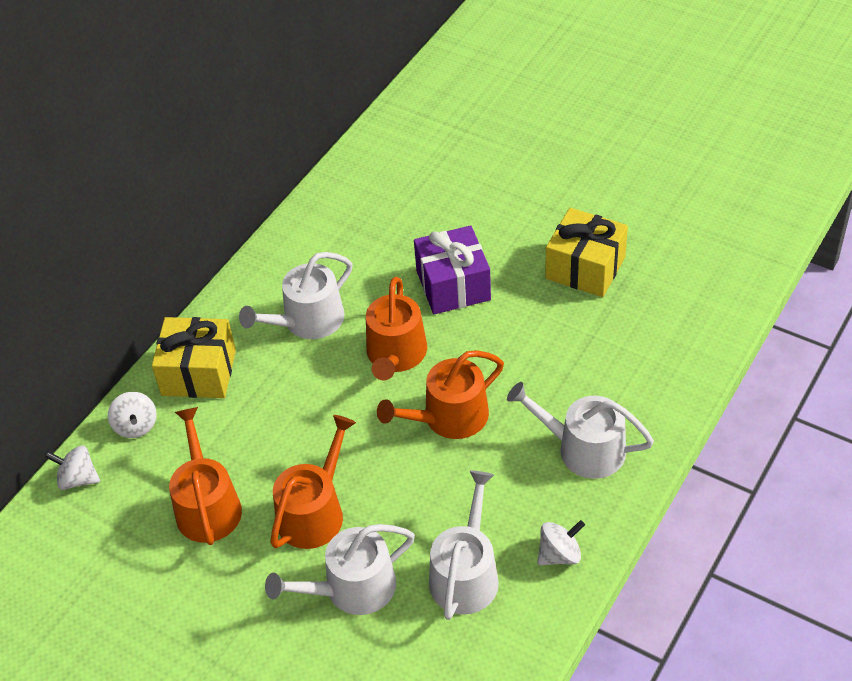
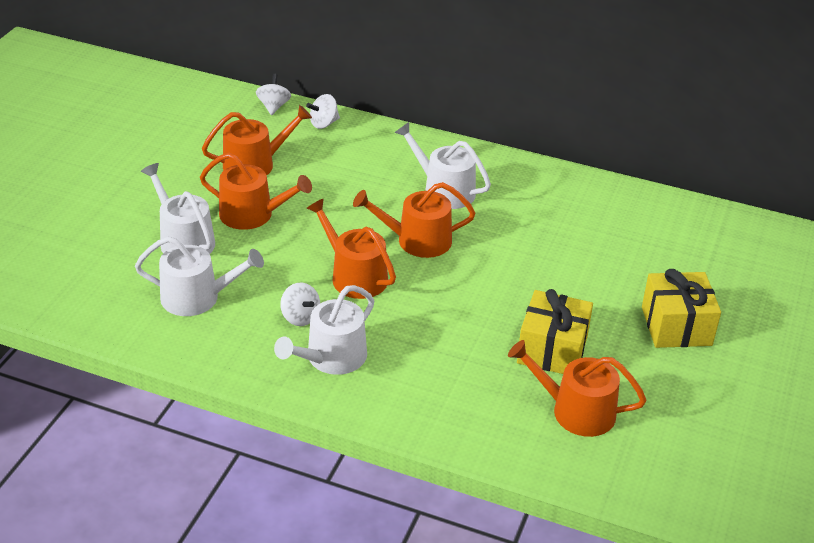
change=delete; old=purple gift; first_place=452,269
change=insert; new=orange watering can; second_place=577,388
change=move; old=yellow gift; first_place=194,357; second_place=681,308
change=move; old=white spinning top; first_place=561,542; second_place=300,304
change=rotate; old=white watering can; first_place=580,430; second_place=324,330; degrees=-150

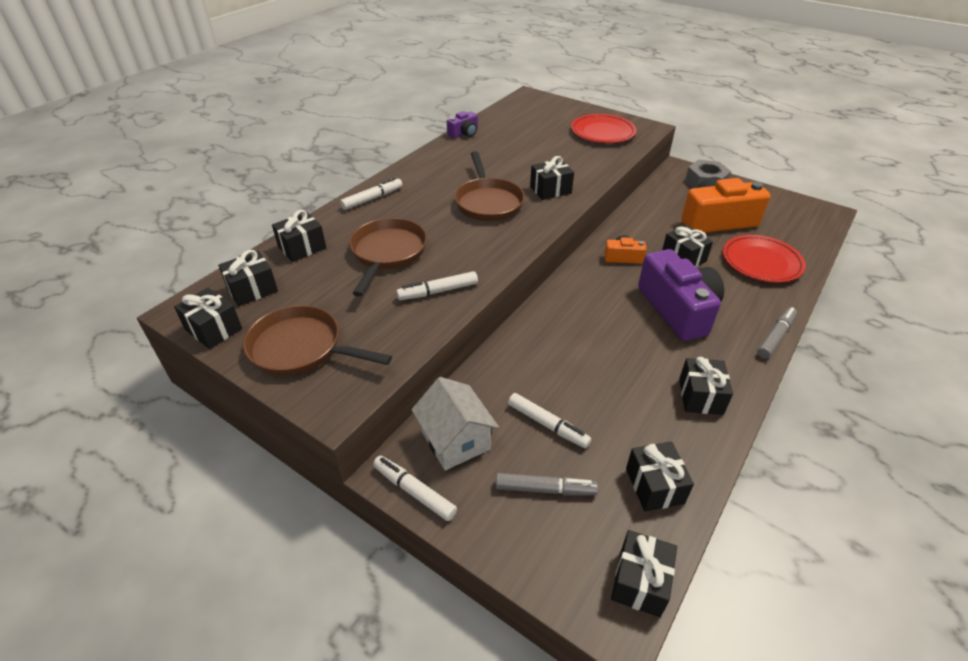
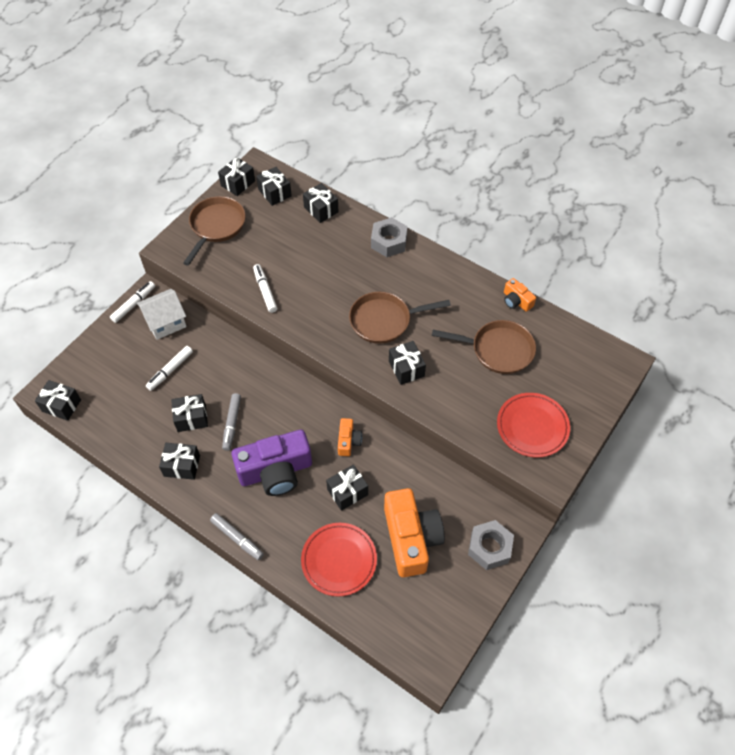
change=move; old=brown pan; first_place=388,257; second_place=484,347
change=move; old=grey marker; first_place=547,484; second_place=231,422
change=move; old=black gift; first_place=660,476; second_place=189,413
change=replace; old=white marker; new=grey nut; first_place=371,193; second_place=389,237
change=recolor; old=purple camera; new=orange camera; first_place=462,124; second_place=520,295

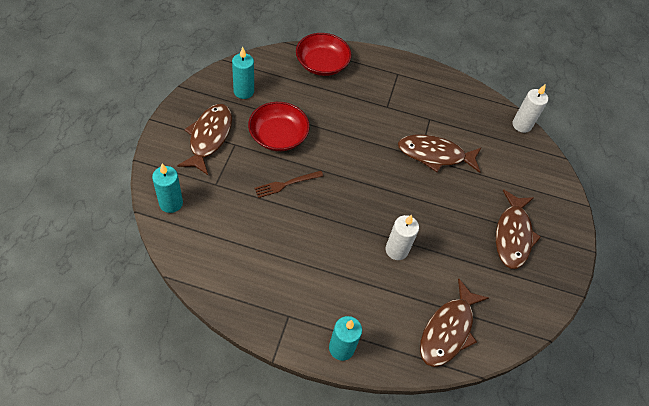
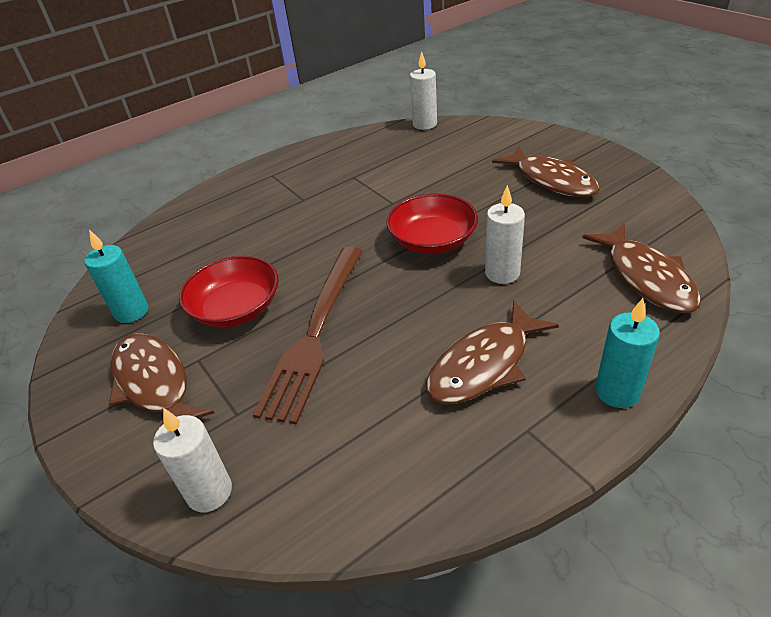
change=move; old=red bowl; first_place=323,54; second_place=432,223
change=move; old=brown fish; first_place=439,154; second_place=492,352
change=recolor; old=turquoise candle; new=white candle; first_place=167,188; second_place=192,460
change=resize; old=brown fork; first_place=288,184; second_place=308,336; factor=2.08

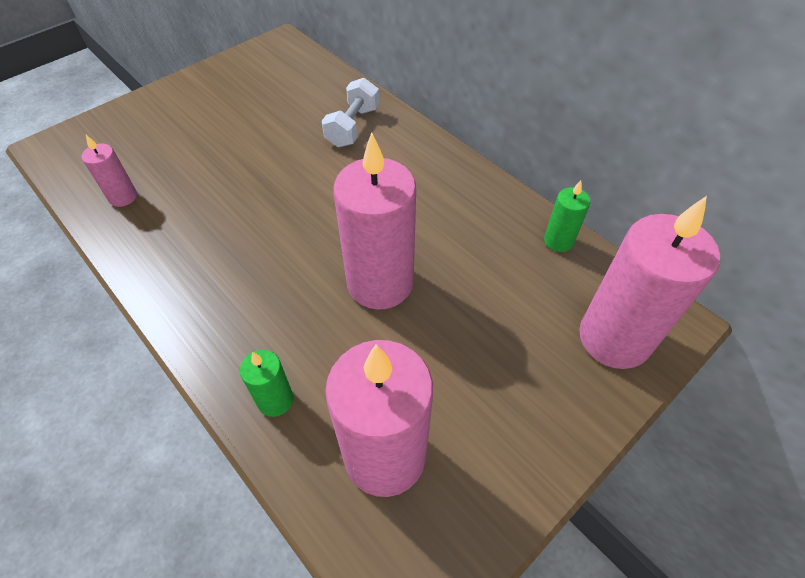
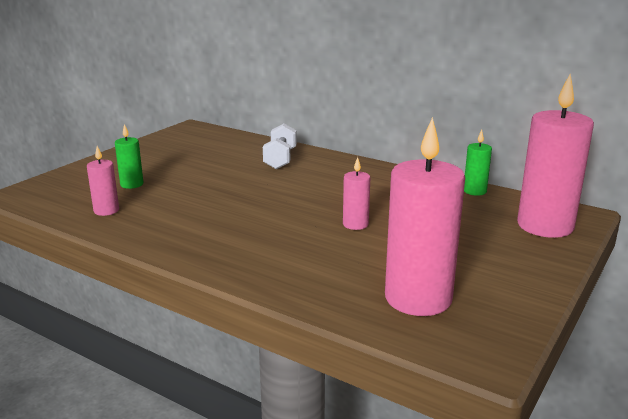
change=move; old=green candle; first_place=267,383; second_place=129,156
change=resize; old=pink candle; first_place=374,221; second_place=356,193; factor=0.47

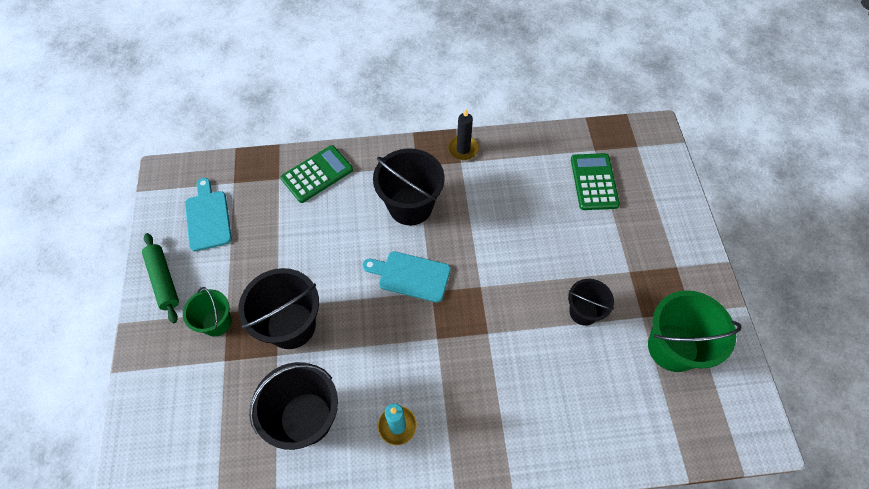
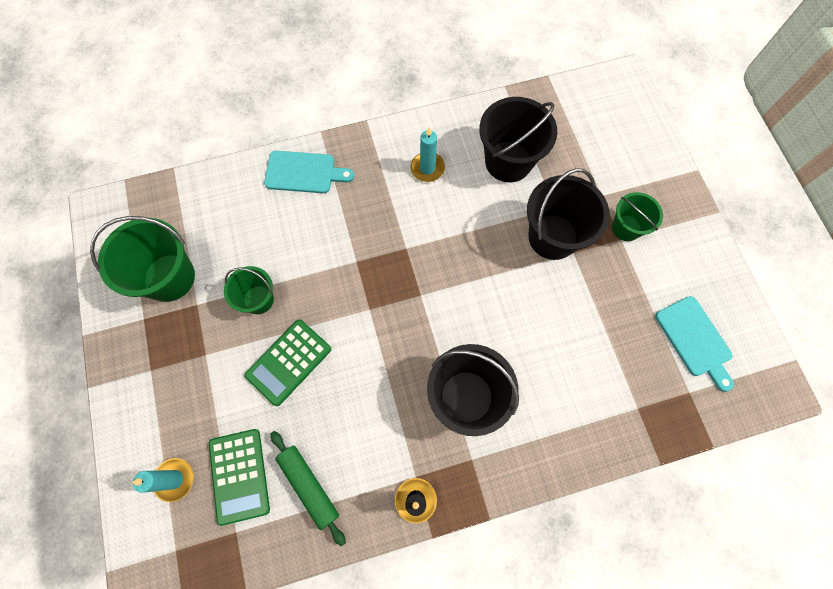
change=insert; new=turquoise candle; second_place=163,480
change=move; old=green rolling pin; first_place=160,278; second_place=308,488
change=move; old=green calculator; first_place=317,174; second_place=287,362
change=move; old=turquoise cutting board; first_place=406,277; second_place=309,172
change=recolor; old=black bucket; new=green bucket; first_place=591,302; second_place=249,290

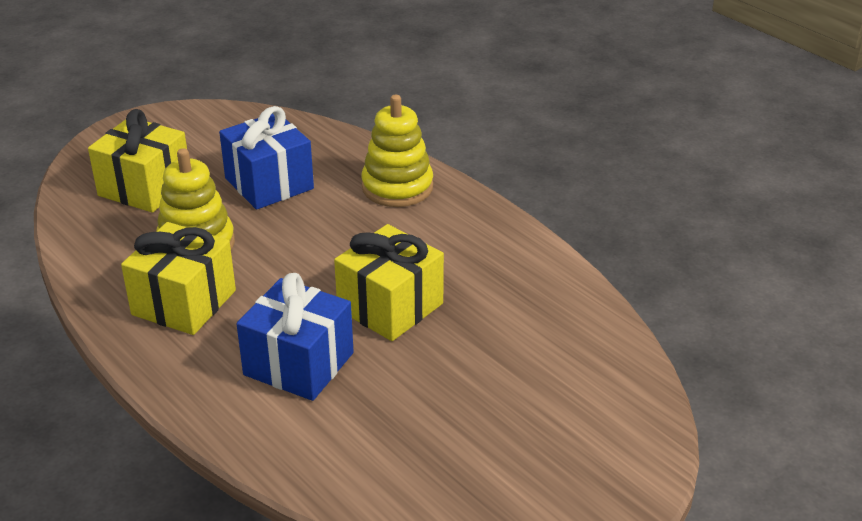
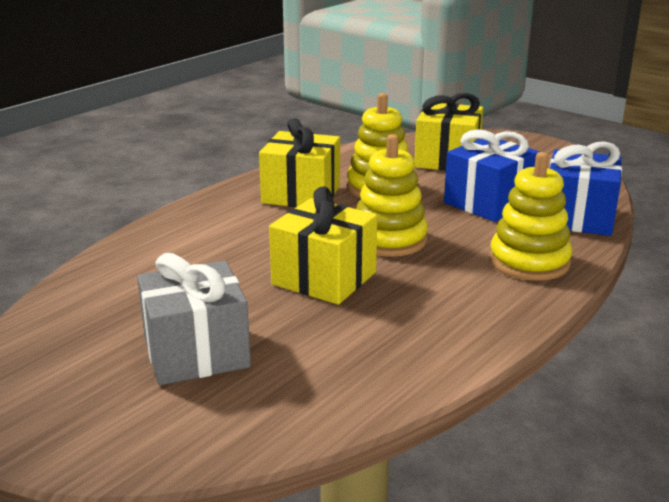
change=insert; new=grey gift; second_place=194,319
change=insert; new=yellow stacking toy; second_place=392,195
change=move; old=blue gift; first_place=295,337; second_place=585,188

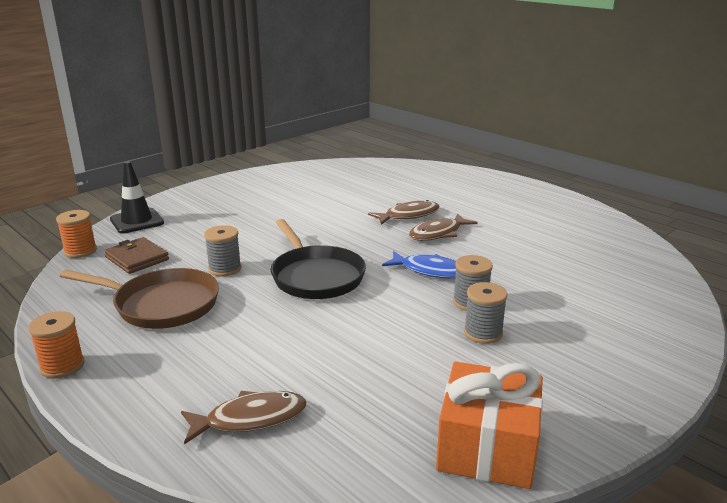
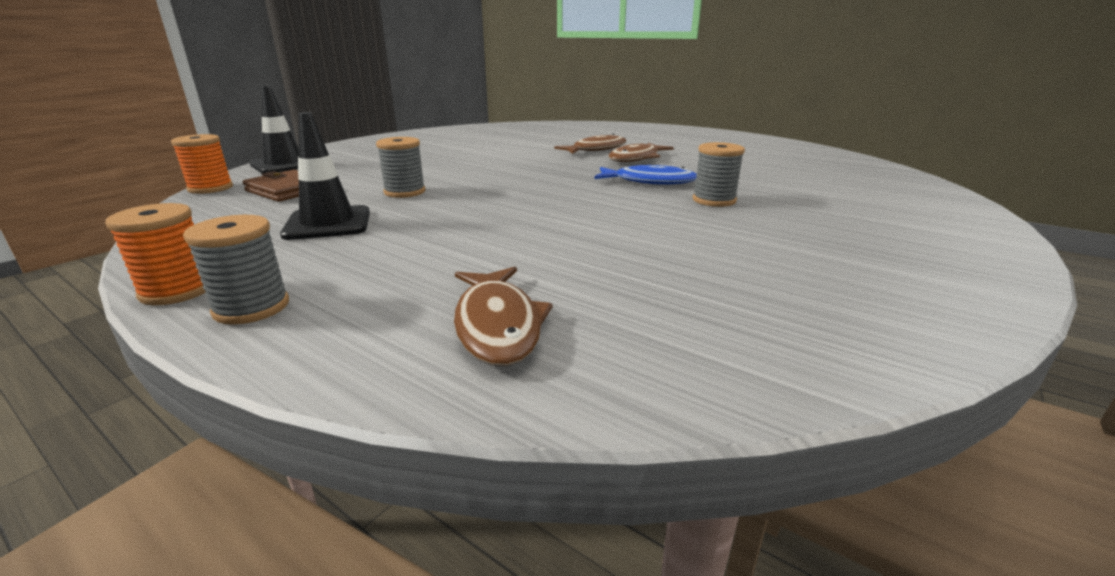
change=delete; old=black pan; first_place=318,259
change=delete; old=orange gift; first_place=489,425
change=move; old=grey spool; first_place=485,313; second_place=236,270
change=replace; old=brown pan; new=black traffic cone; first_place=139,298; second_place=325,176
change=rotate; old=brown fish; first_place=243,418; second_place=503,316; degrees=105

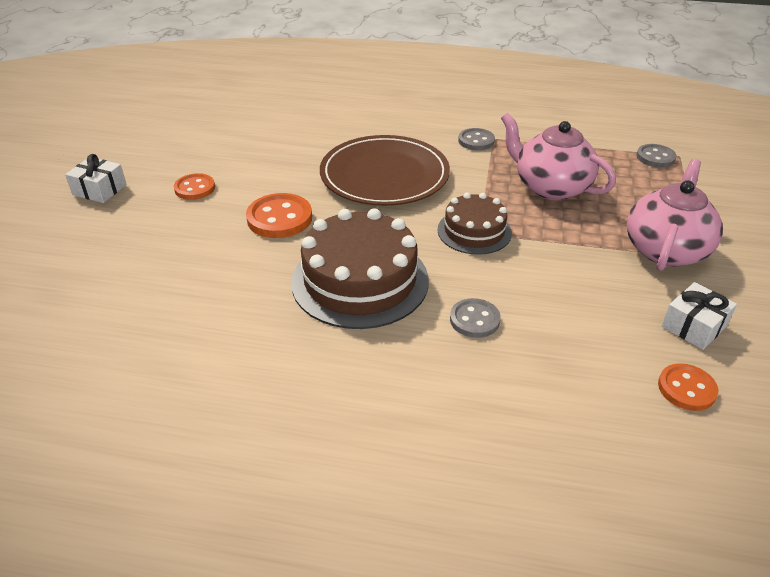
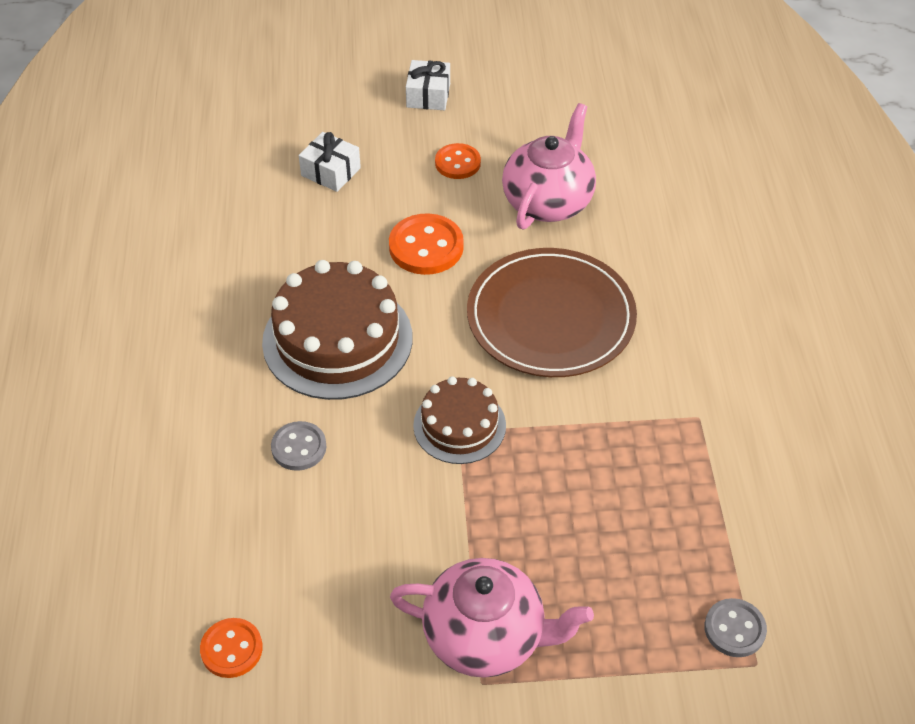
change=delete; old=grey button; first_place=476,139
change=move; old=pink teapot; first_place=558,156; second_place=549,166
change=move; old=white gift; first_place=699,316; second_place=330,162

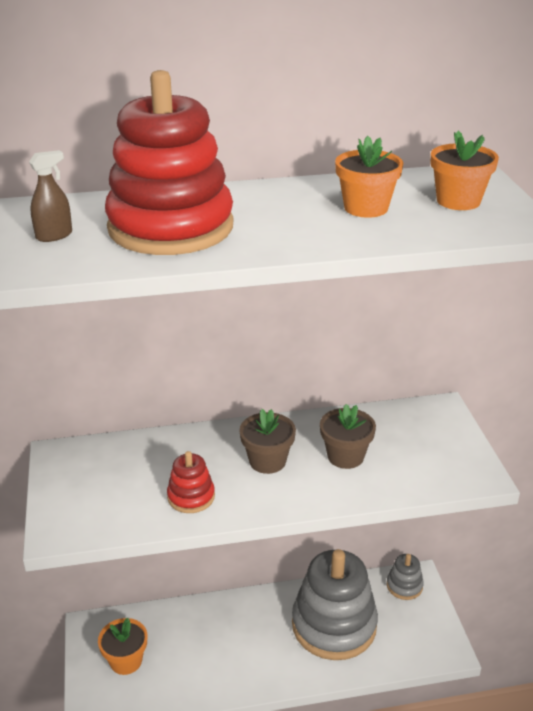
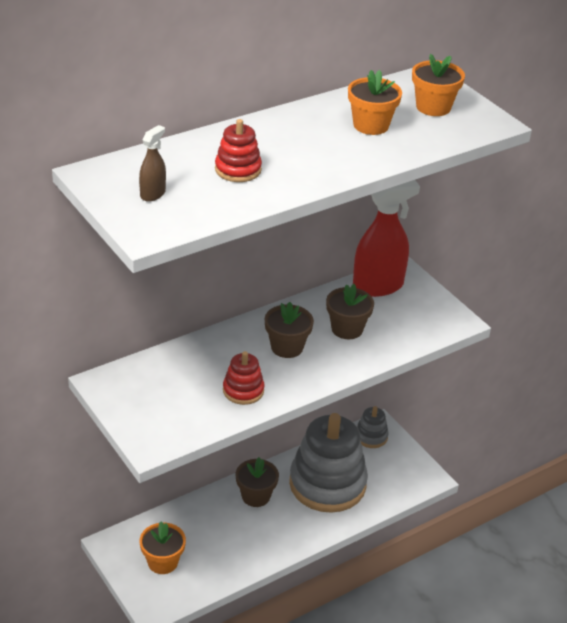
change=insert; new=brown flower pot; second_place=257,482
change=insert; new=red spray bottle; second_place=386,238
change=resize; old=red stacking toy; first_place=169,162; second_place=238,150; factor=0.45

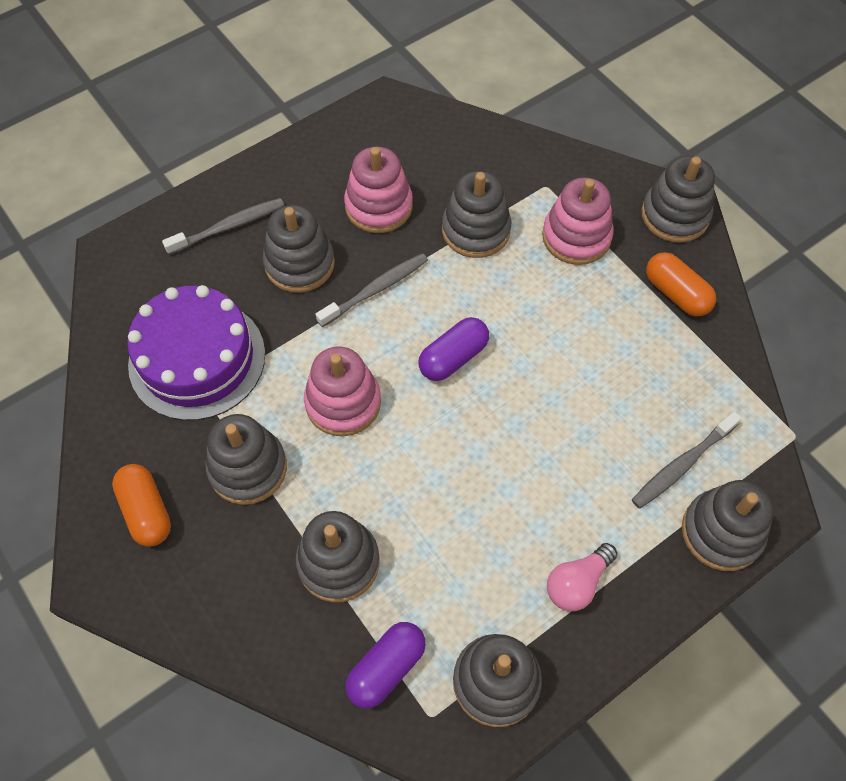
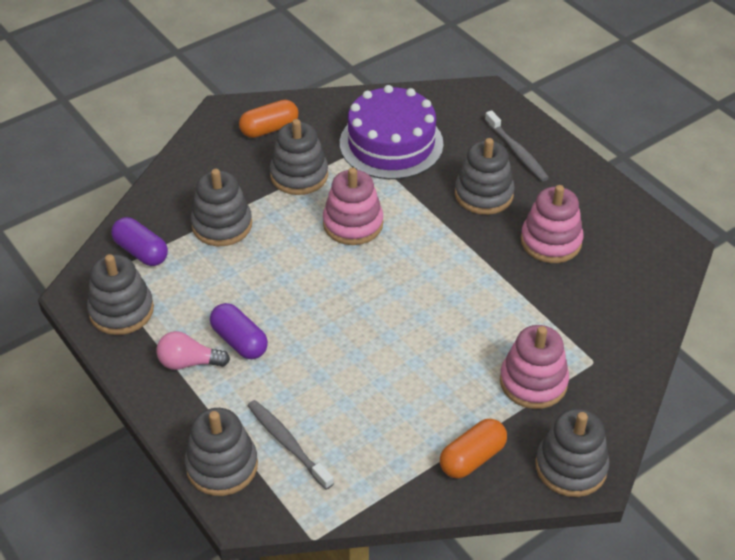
change=delete; old=grey toothbrush; first_place=372,290
change=delete; old=grey stacking toy; first_place=477,214
change=move; old=purple capsule; first_place=453,349; second_place=239,331
change=rotate; old=pink light bulb; first_place=582,577; second_place=193,350; degrees=-45

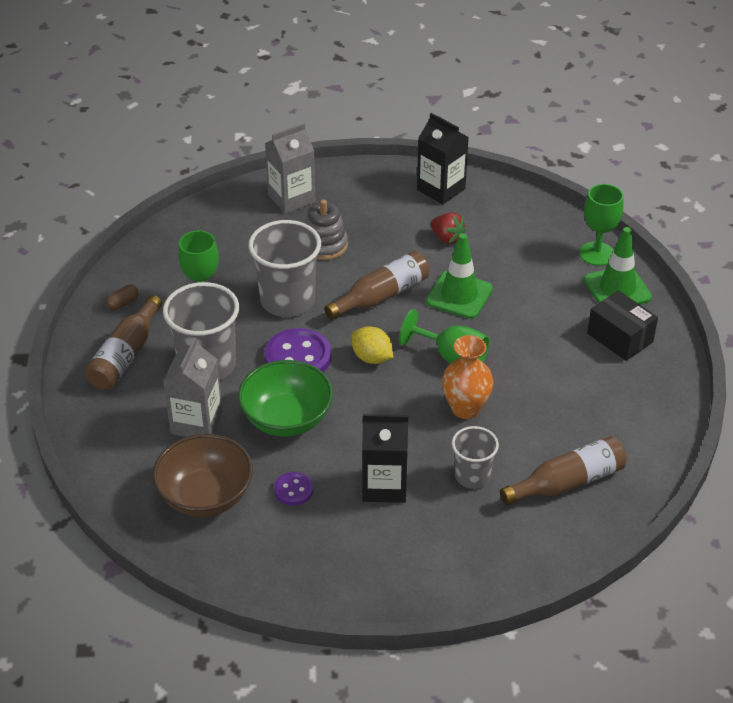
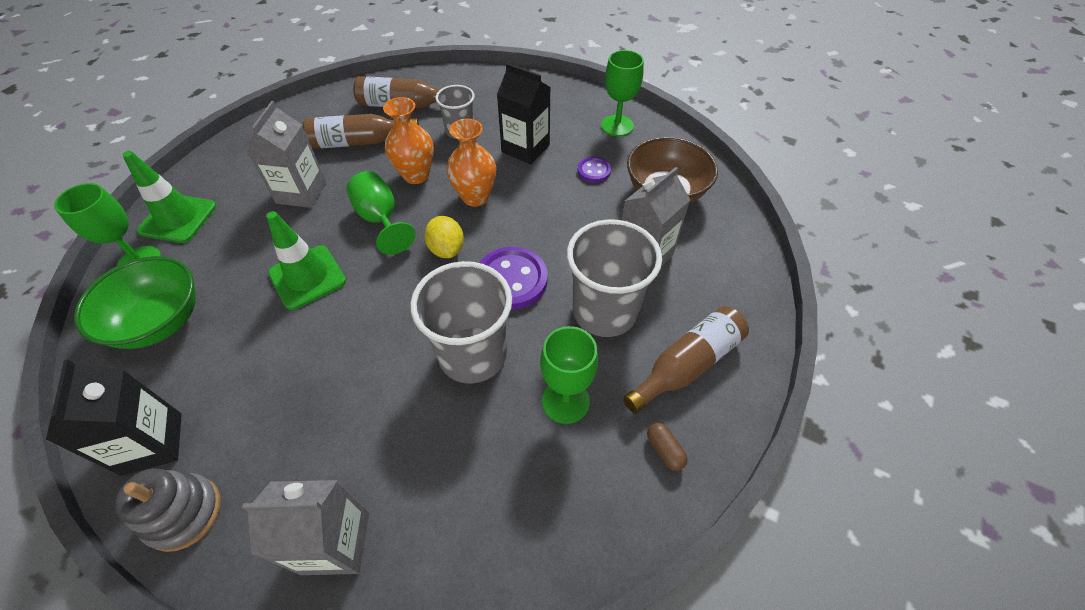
change=delete; old=red strawberry; first_place=448,228
change=delete; old=black box; first_place=622,326
change=insert; new=grey carton; second_place=285,154
change=insert; new=orange vase; second_place=471,163
change=insert; new=green goblet; second_place=622,93
change=move; old=green bowl; first_place=285,398; second_place=135,302
change=move; old=grey stacking toy; first_place=326,229; second_place=168,510
change=move; old=brown bottle; first_place=377,285; second_place=360,131
change=rotate; old=brown capsule; first_place=122,297; second_place=667,447; degrees=75

